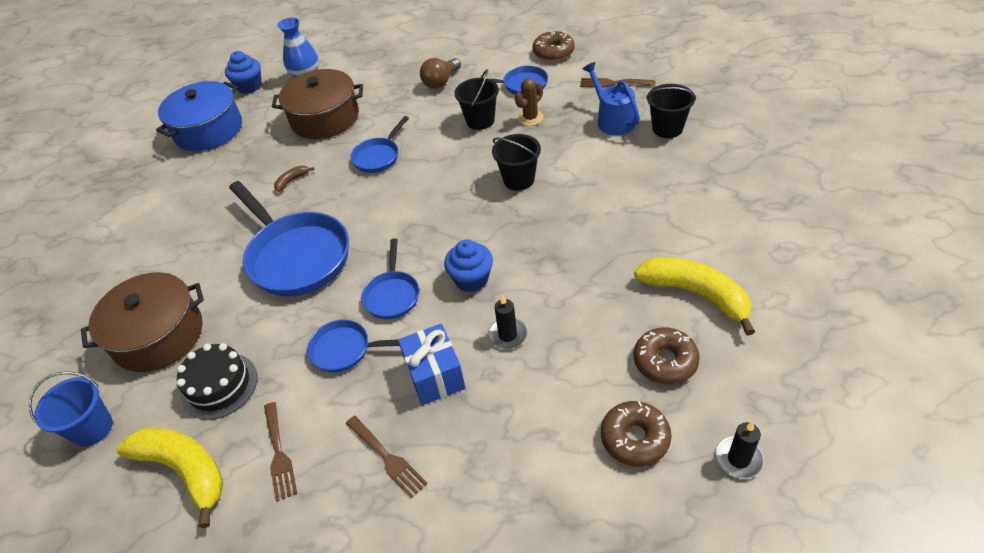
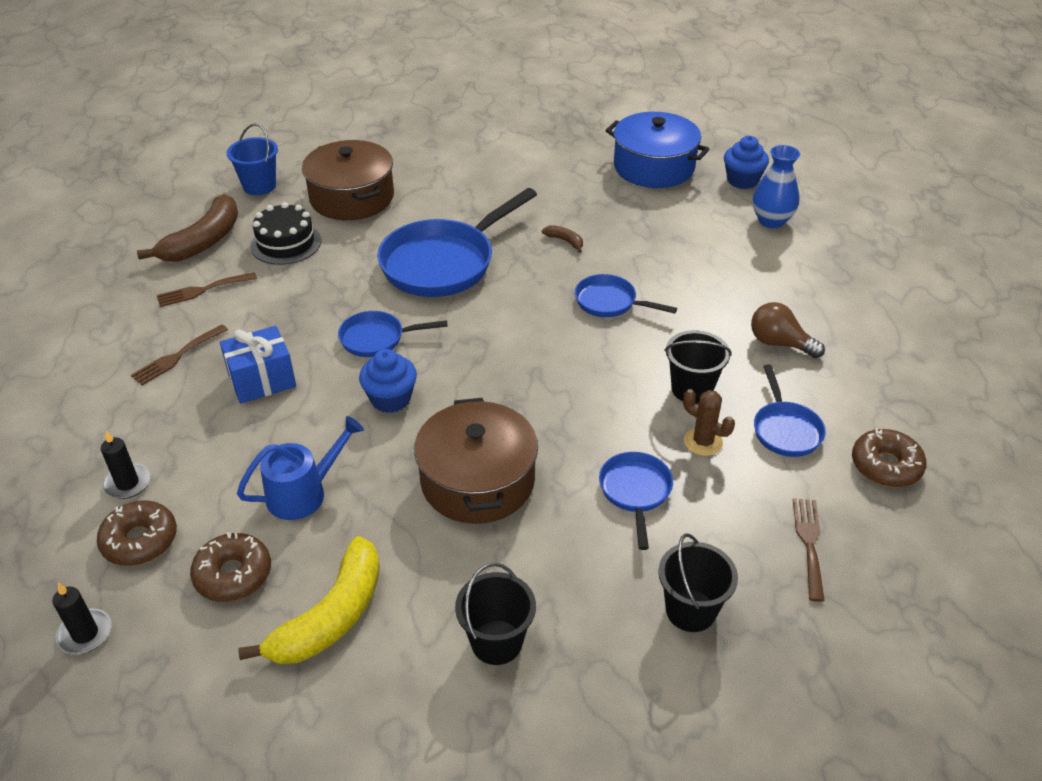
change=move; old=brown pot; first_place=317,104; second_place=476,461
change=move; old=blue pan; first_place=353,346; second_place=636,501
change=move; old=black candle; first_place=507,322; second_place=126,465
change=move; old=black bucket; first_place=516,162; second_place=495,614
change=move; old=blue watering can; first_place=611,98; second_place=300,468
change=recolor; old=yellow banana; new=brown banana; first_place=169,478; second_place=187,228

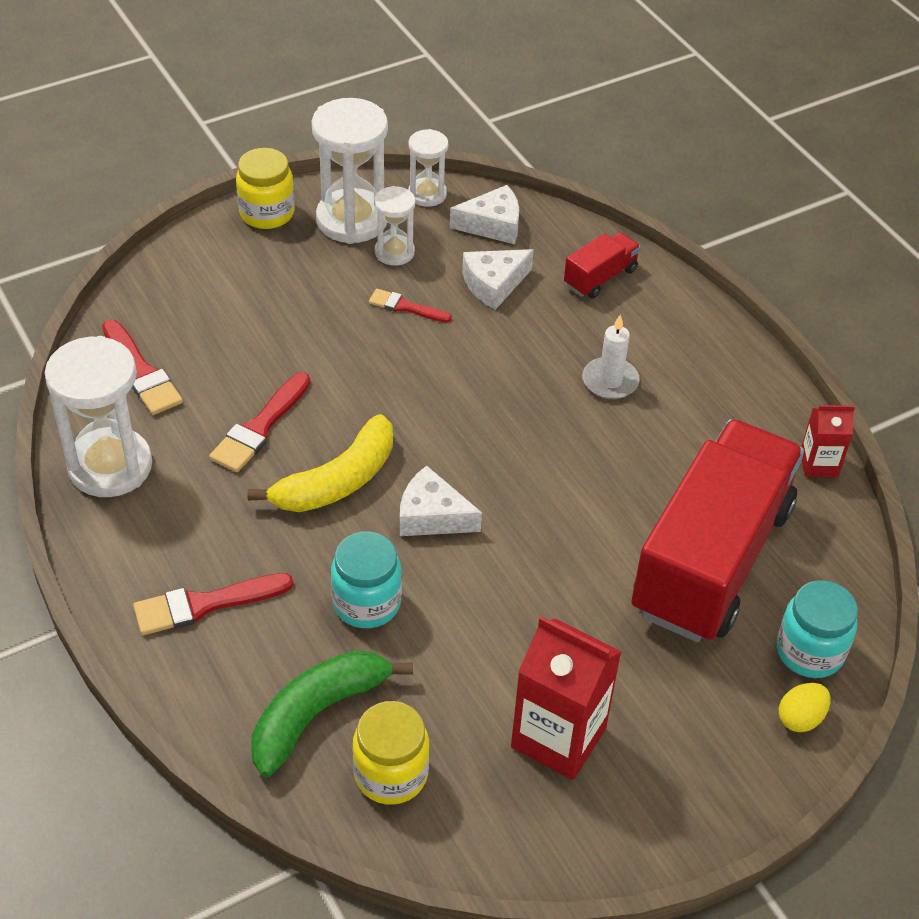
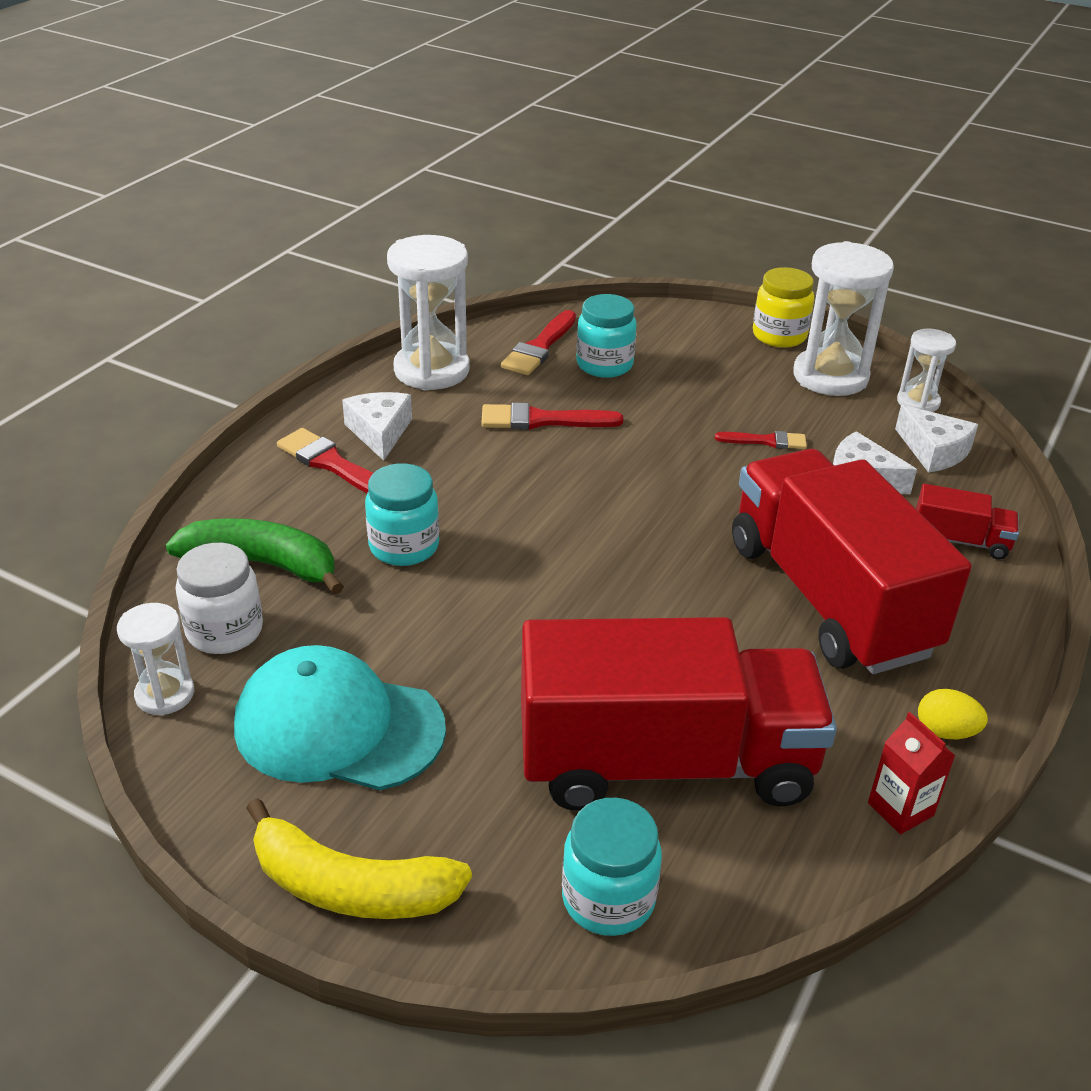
change=insert; new=turquoise jar; second_place=606,336
change=move; old=yellow banana; first_place=320,463; second_place=359,858
change=move; old=white hourglass; first_place=394,226; second_place=155,659
change=move; old=white cheese; first_place=441,501; second_place=377,426
change=move; old=yellow egg; first_place=805,707; second_place=953,714
change=replace; old=red carton; new=turquoise cap; first_place=566,698; second_place=340,717
change=replace; old=white candle; new=red truck; first_place=611,356; second_place=852,561
change=recolor; old=yellow jar; new=white jar; first_place=391,753; second_place=219,598
change=rotate; old=red brush; first_place=410,305; second_place=761,440; degrees=105

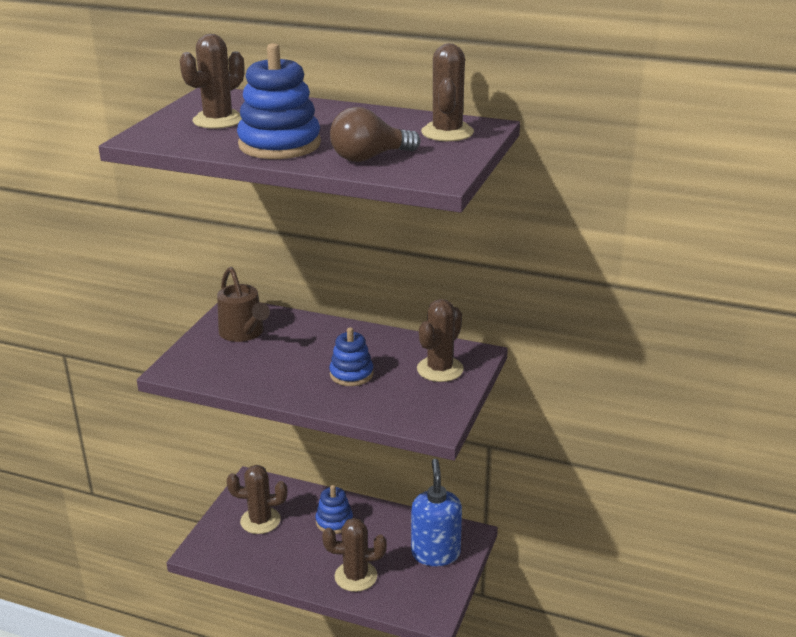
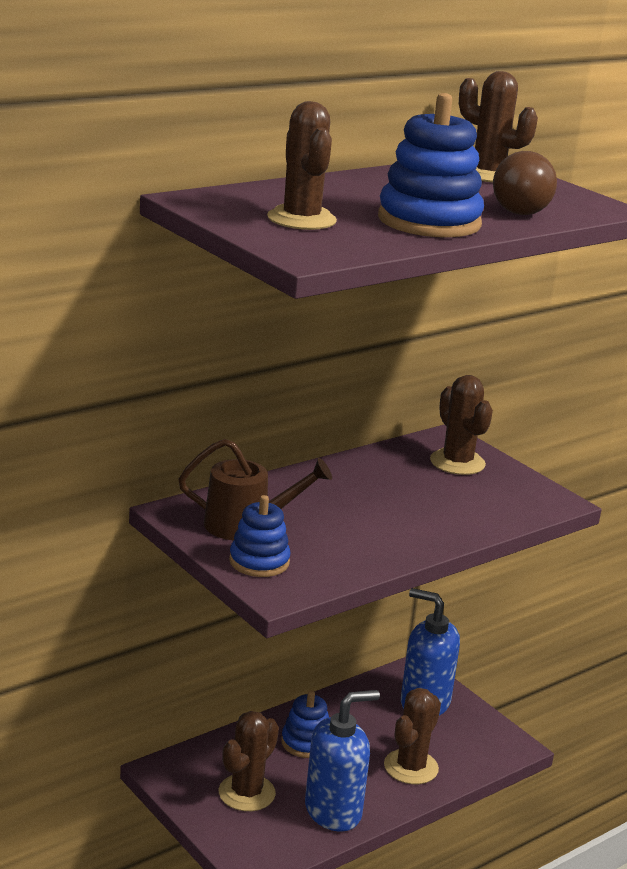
change=insert; new=blue soap dispenser; second_place=342,761
change=move; old=blue stacking toy; first_place=352,356; second_place=260,536

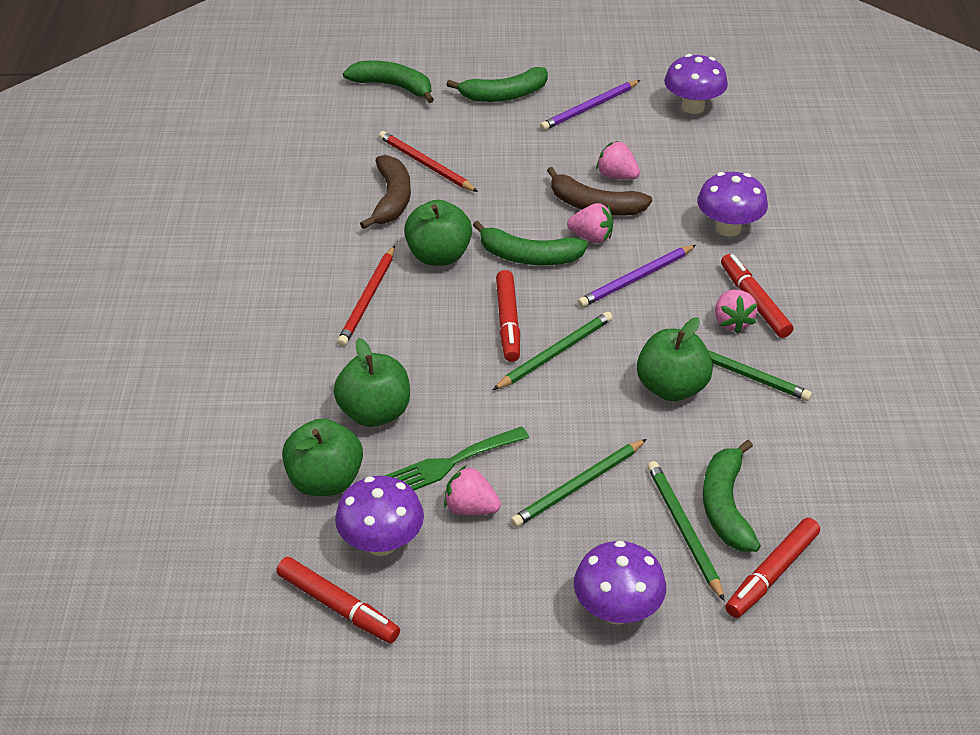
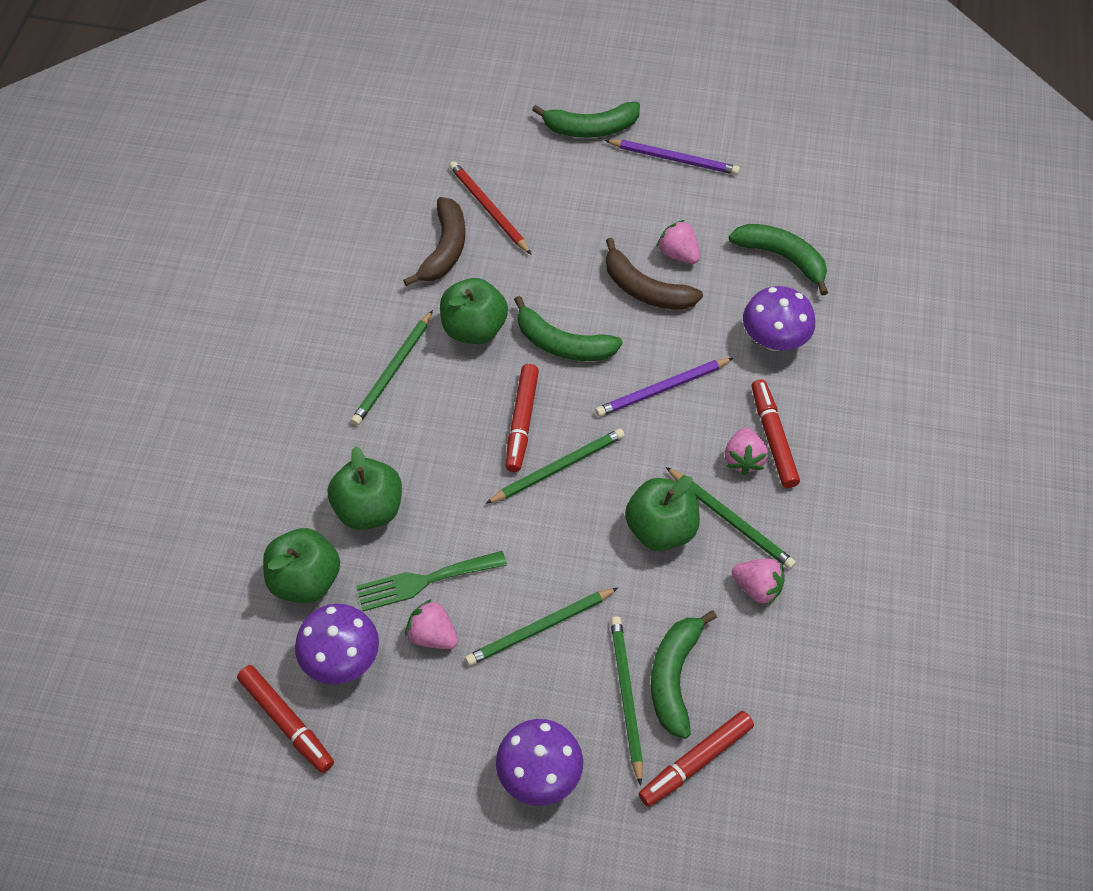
change=delete; old=purple mushroom; first_place=696,84
change=move; old=green banana; first_place=388,82; second_place=778,259
change=move; old=pink strawberry; first_place=590,223; second_place=758,582
change=recolor; old=red pencil; new=green pencil; first_place=366,295; second_place=392,367
change=rotate; old=purple pencil; first_place=590,105; second_place=672,157; degrees=-135

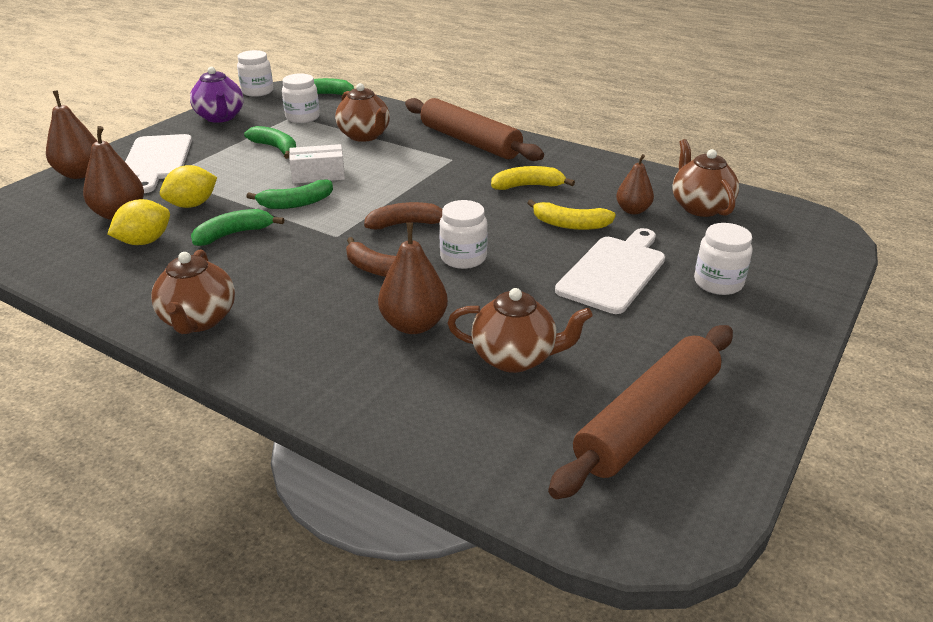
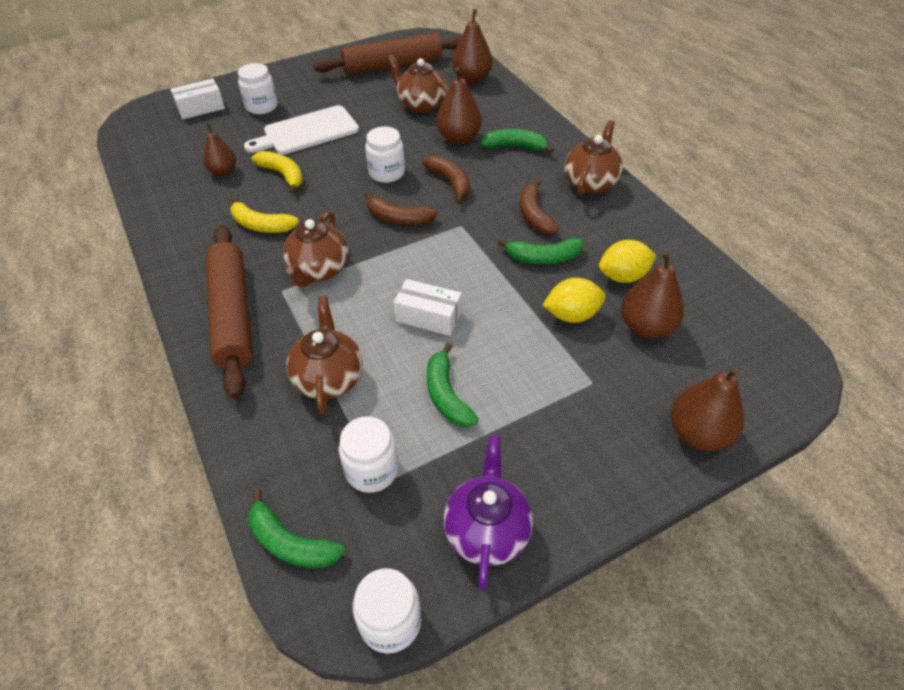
change=delete; old=white cutting board; first_place=158,163
change=insert; new=white box; second_place=197,98
change=insert; new=brown pear; second_place=472,46
change=insert; new=brown banana; second_place=539,206
change=move; old=green banana; first_place=289,194; second_place=517,141
change=move; old=brown teapot; first_place=705,178; second_place=316,249

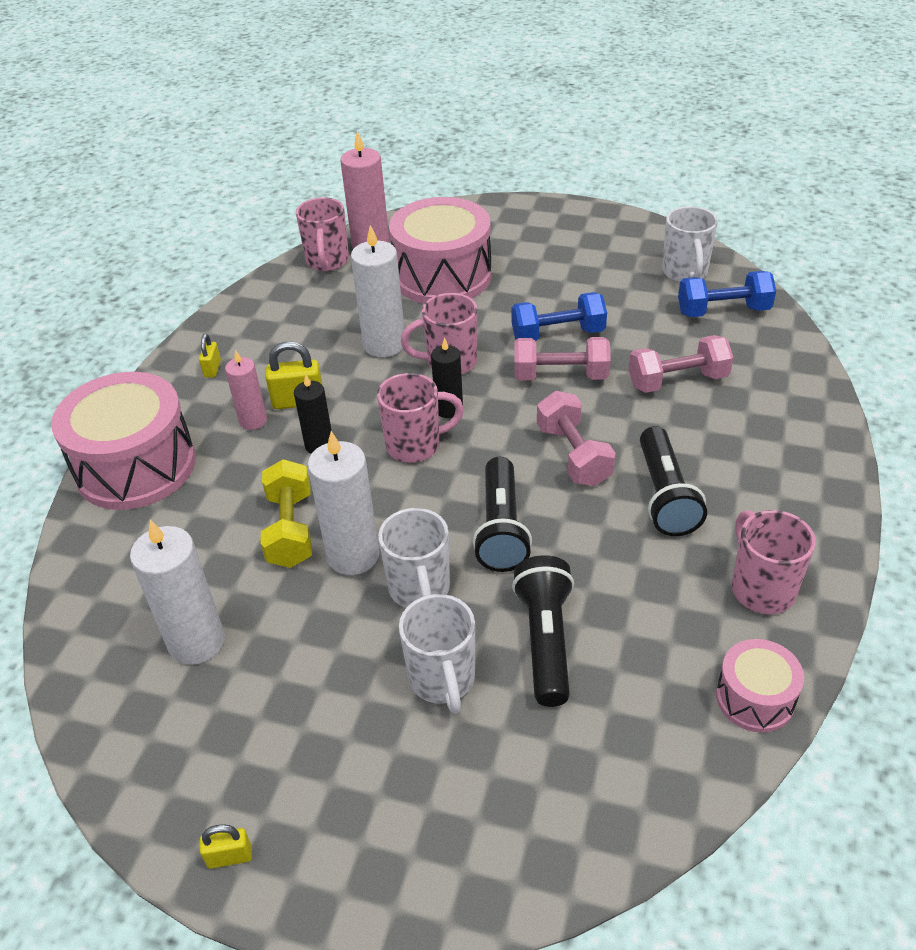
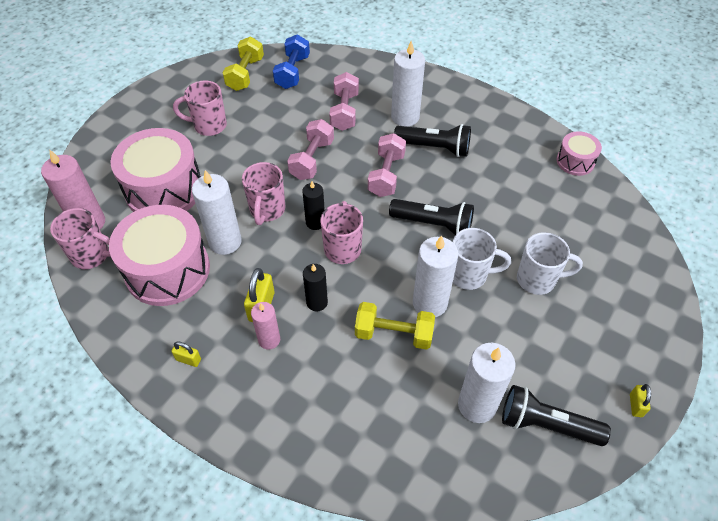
change=delete; old=blue dumbbell; first_place=559,316
change=insert; new=white candle; second_place=408,84
change=move; old=pink drum; first_place=123,441; second_place=159,255
change=move; old=black flashlight; first_place=543,631; second_place=556,415
change=move; old=pink mug; first_place=774,562; second_place=200,108
change=replace; old=white mug; new=yellow dumbbell; first_place=690,244; second_place=243,64
change=rotate; old=pink dumbbell; first_place=576,438; second_place=387,165; degrees=-75

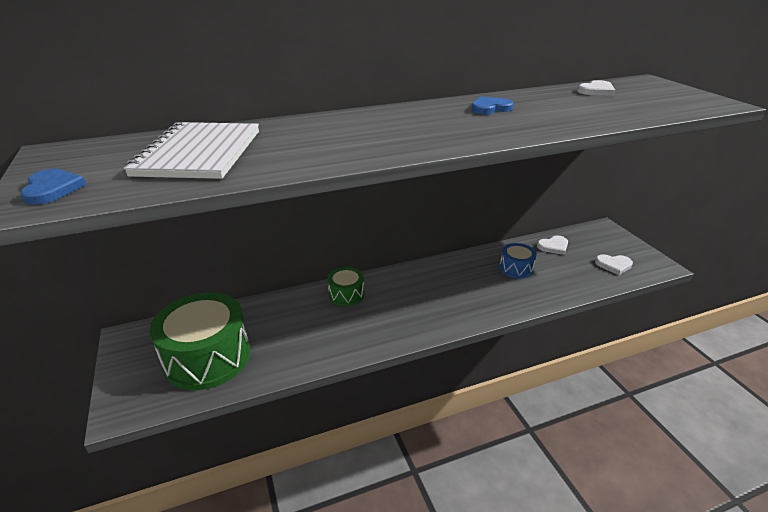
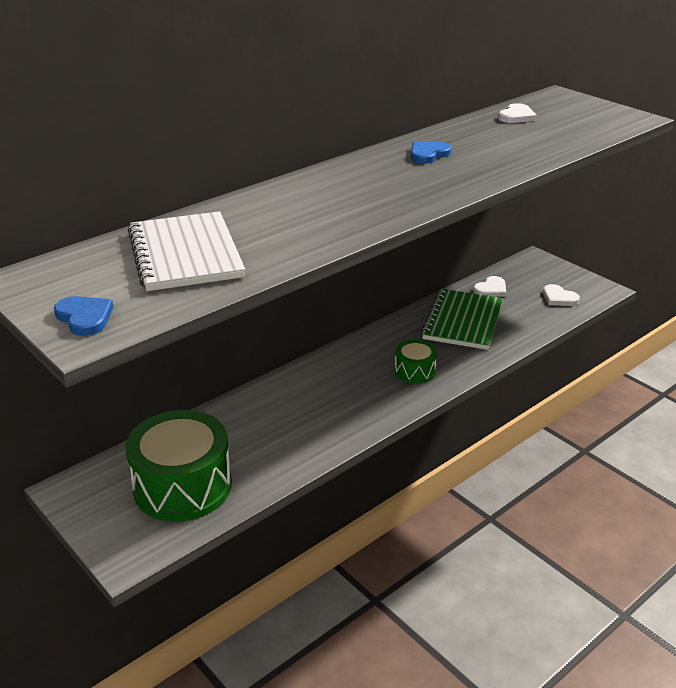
change=move; old=green drum; first_place=345,286; second_place=416,362
change=replace; old=blue drum; new=green notebook; first_place=518,261; second_place=462,319
change=rotate; old=white heart; first_place=614,264; second_place=561,295; degrees=60

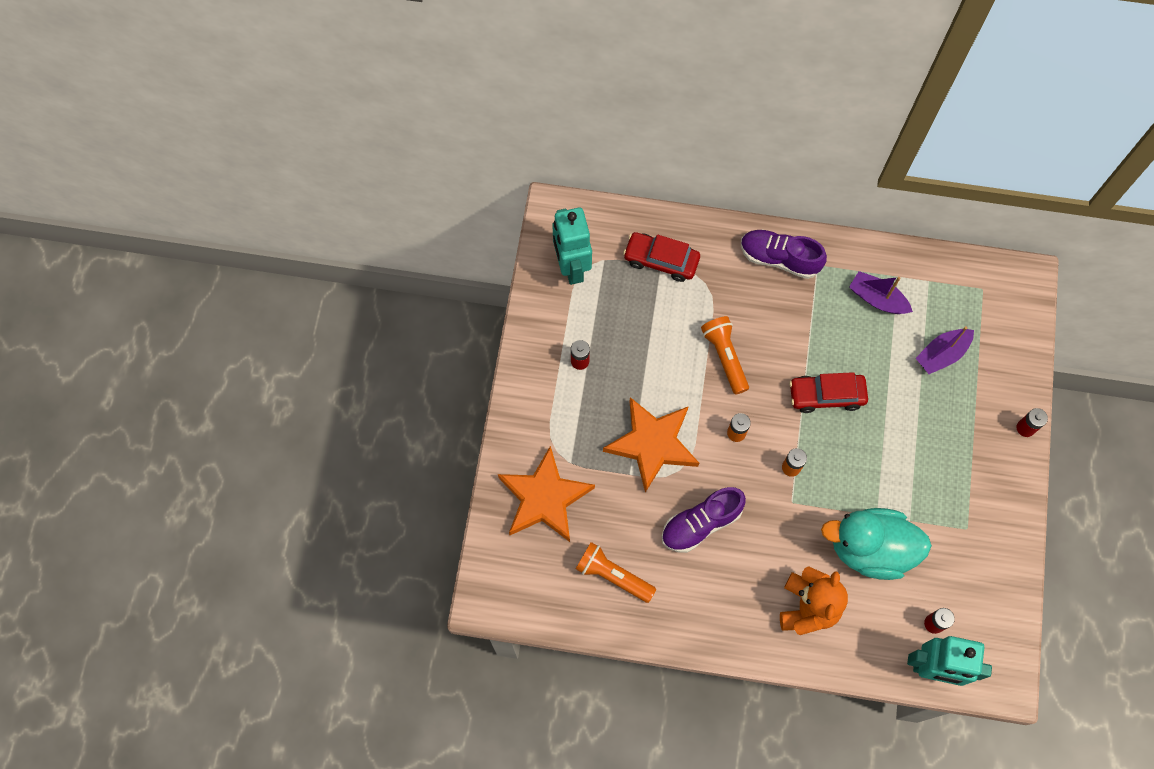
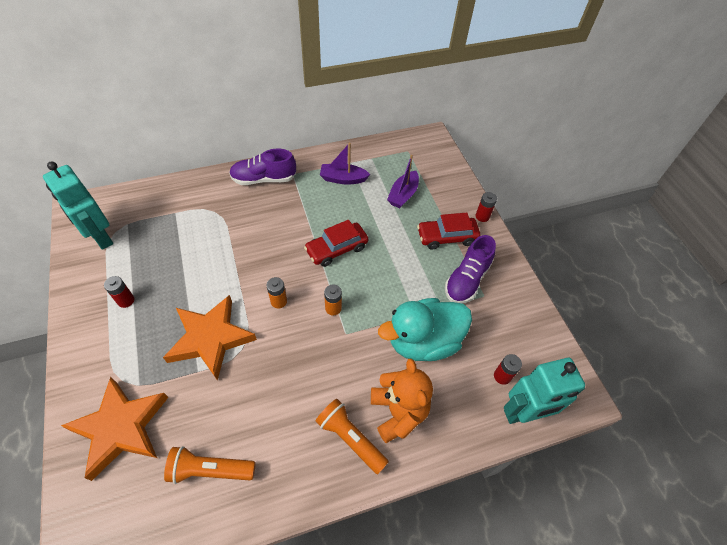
change=move; old=red car; first_place=661,257; second_place=448,231
change=move; old=purple shoe; first_place=703,520; second_place=470,269
change=move; old=orange flashlight; first_place=725,355; second_place=352,436

